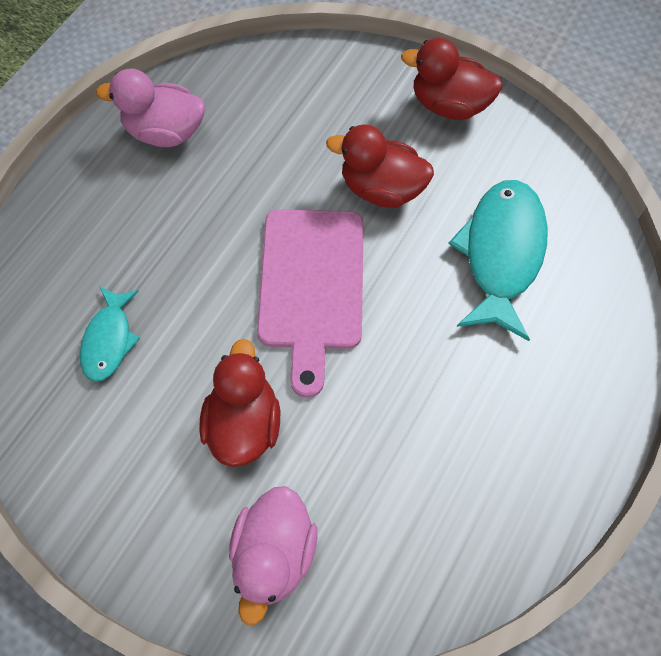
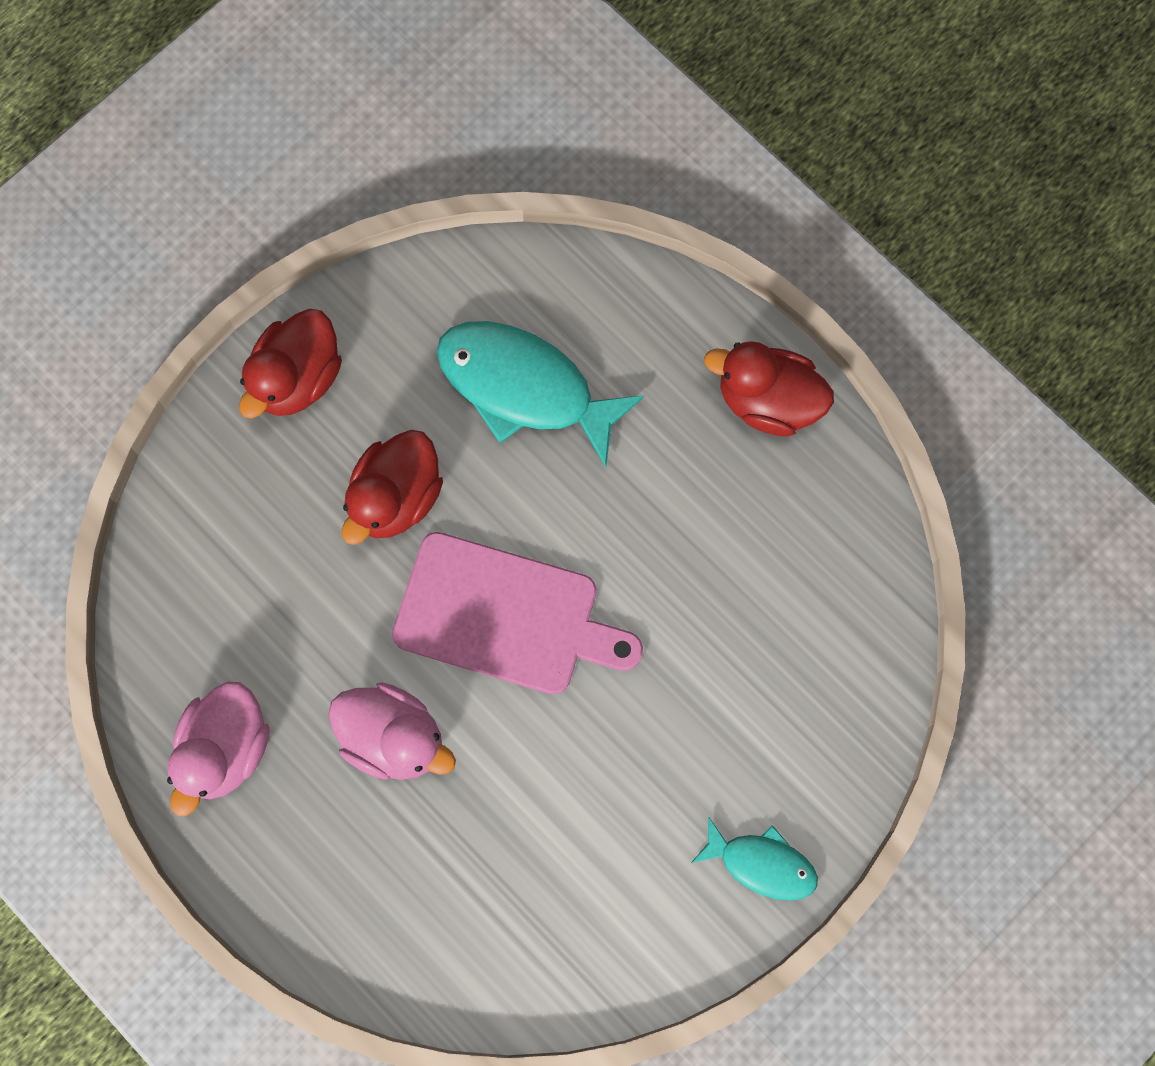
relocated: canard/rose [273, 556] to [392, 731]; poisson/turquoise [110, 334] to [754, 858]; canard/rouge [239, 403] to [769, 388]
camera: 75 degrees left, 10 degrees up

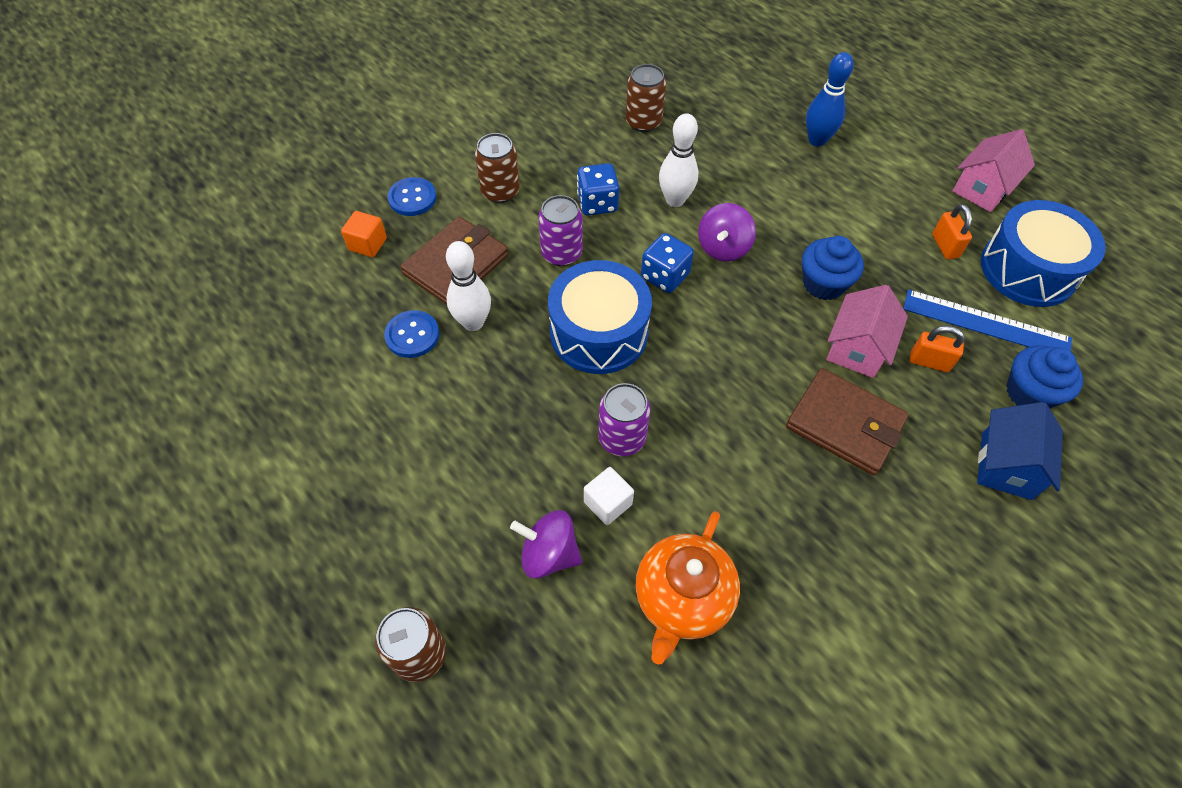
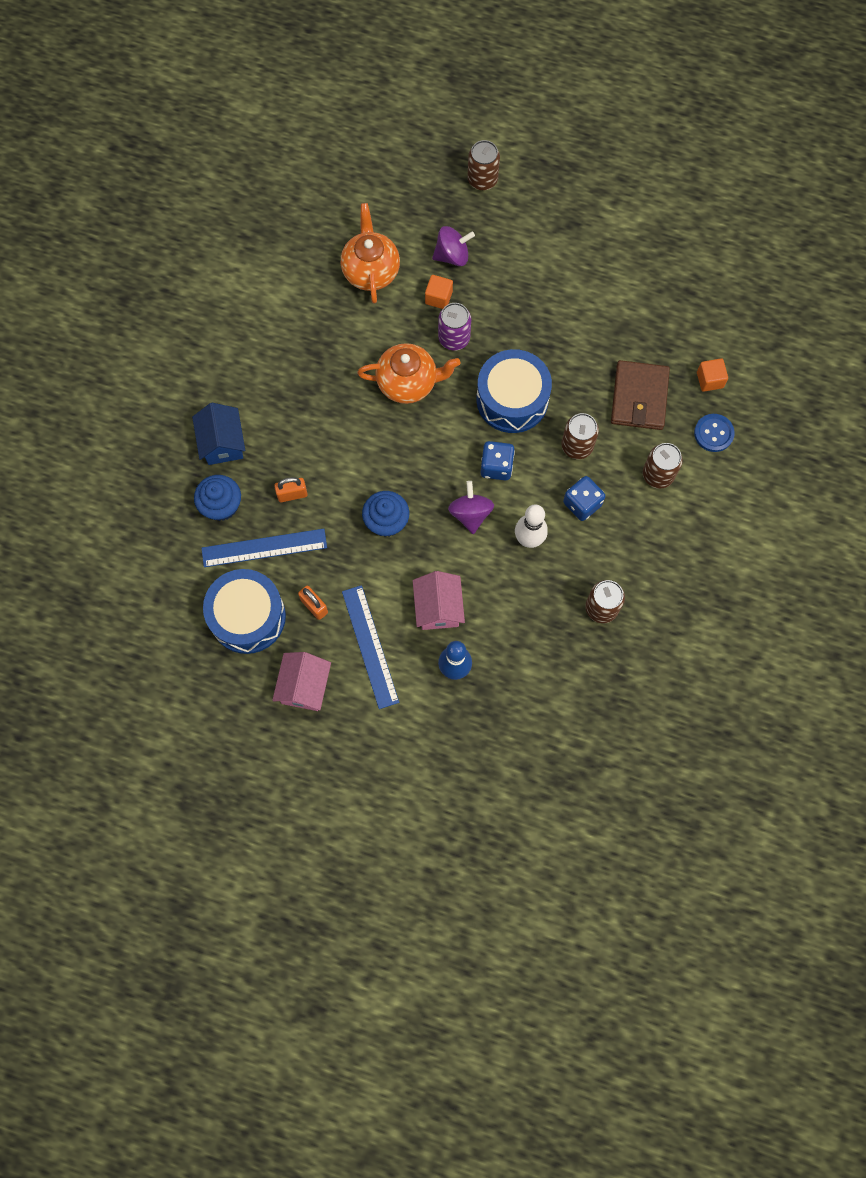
missing: bouton/bleu [412, 334]; quille/blanc [468, 286]; portefeuille/marron [847, 421]
appeared: règle/bleu [370, 647]; théière/orange [408, 373]
relocated: maison/rose [867, 331] to [439, 600]
colour: cube/blanc [609, 496] to cube/orange [439, 292]; canette/violet [560, 230] to canette/marron [580, 436]
camera: 150 degrees right, 15 degrees up

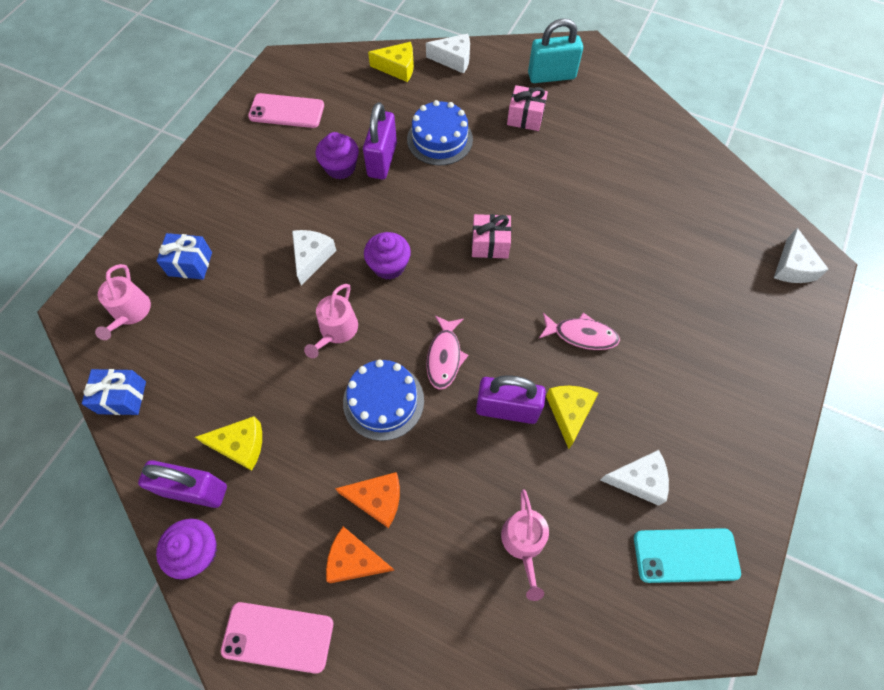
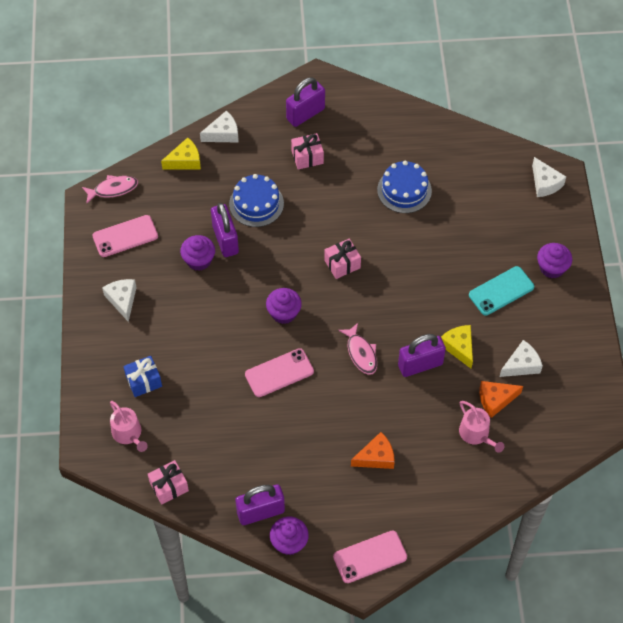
missing: fromage/jaune [228, 443]
appeared: muffin/violet [554, 260]
relocated: poisson/rose [579, 331] to [110, 189]; fromage/blanc [314, 257] to [119, 300]; gâteau/bleu [383, 400] to [404, 187]; téléphone/turquoise [687, 555] to [501, 290]; fromage/orange [360, 554] to [501, 399]
exchanged: arrosoir/rose [331, 321] to téléphone/rose [279, 372]
colour: cadeau/bleu [114, 392] to cadeau/rose [168, 482]; cadenas/turquoise [555, 50] to cadenas/violet [305, 102]
camera: 30 degrees left, 5 degrees down

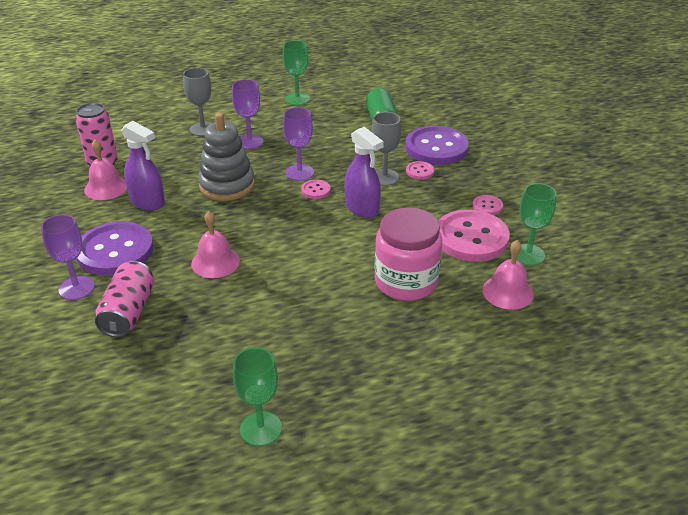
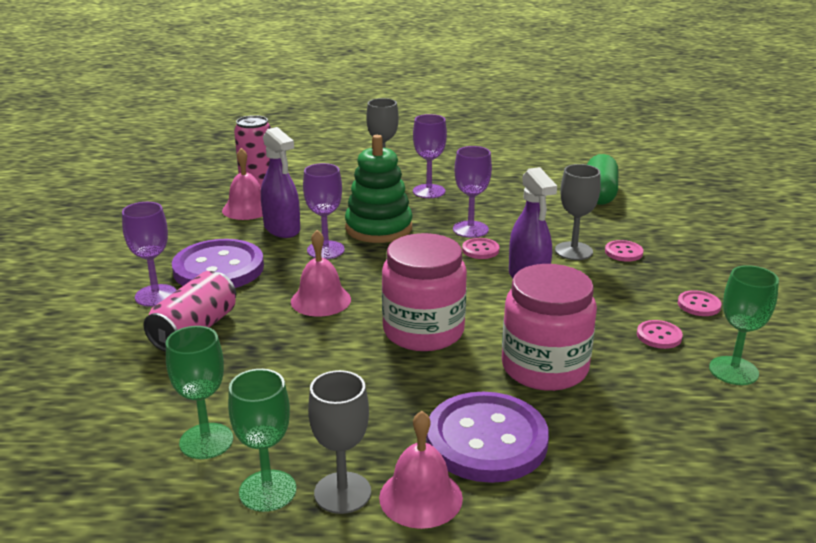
appeared: verre à pied/violet [324, 211]; verre à pied/gris [339, 442]; bocal/rose [424, 292]
relocated: verre à pied/vert [296, 72] to [199, 392]; cloche/rose [508, 275] to [421, 470]; bouton/violet [437, 145] to [487, 437]
colour: jouet à empiler/gris [226, 157] to jouet à empiler/vert [379, 189]
size: bouton/rose [474, 236] = [660, 334] x0.43
camera: 20 degrees right, 10 degrees down

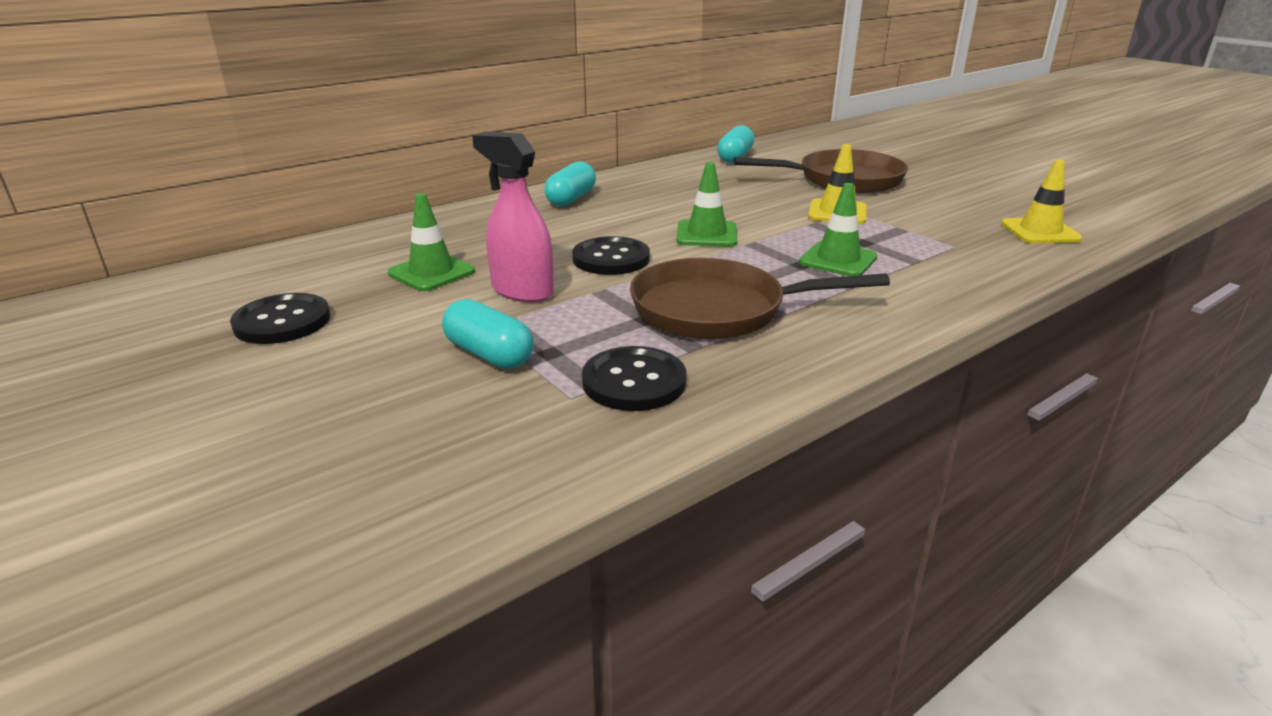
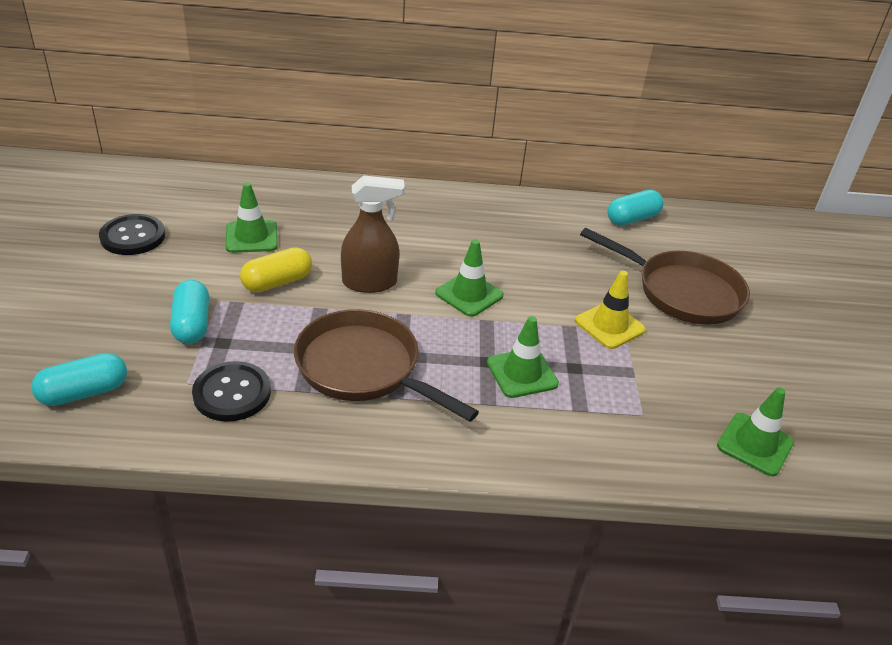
relocated: gélule/turquoise [570, 183] to [79, 379]
exchanged: vaporisateur/rose [513, 217] to gélule/jaune [276, 269]; bouton/noir [611, 255] to vaporisateur/marron [373, 234]
colour: cône de chantier/jaune [1041, 201] to cône de chantier/vert [755, 431]
camera: 35 degrees right, 10 degrees up

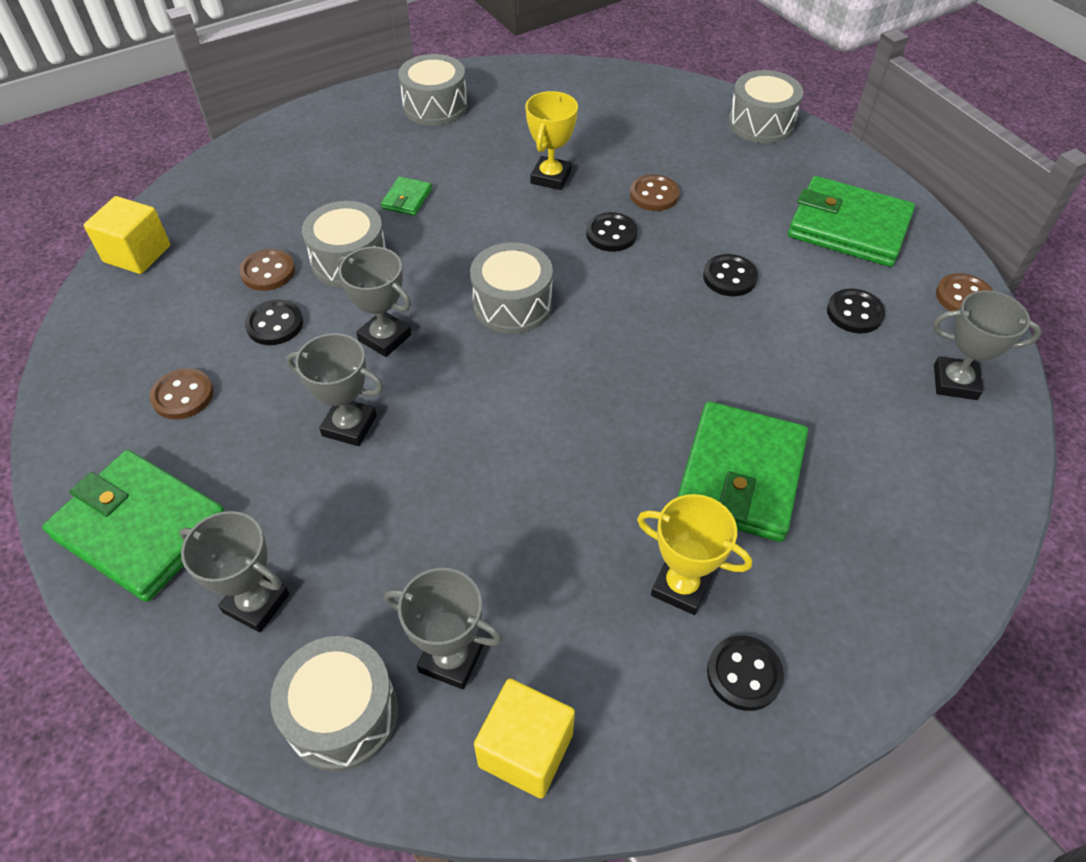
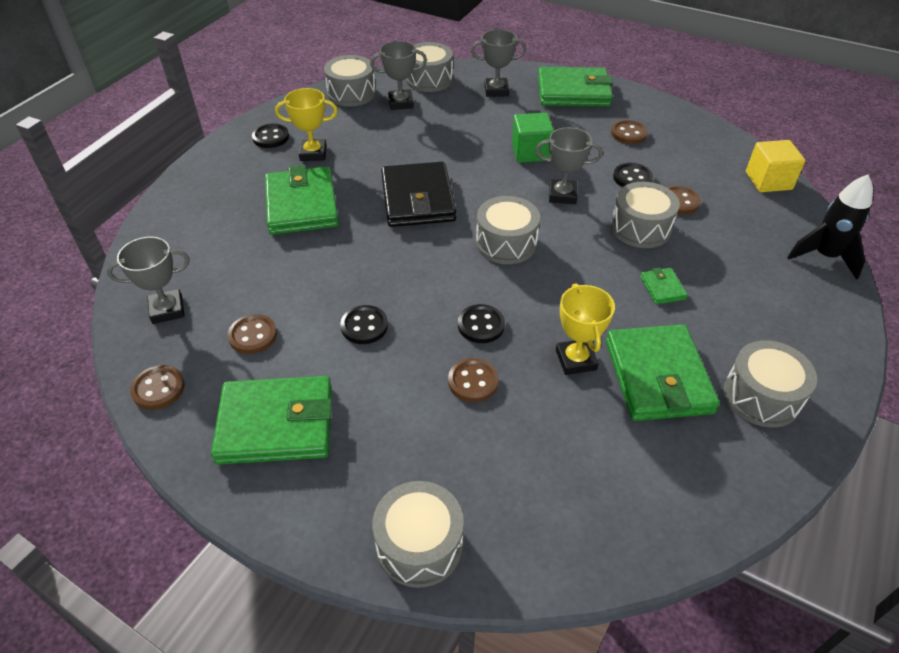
appeared: portefeuille/noir [418, 194]; portefeuille/vert [663, 372]; fusée/noir [830, 227]
exchanged: cube/jaune [524, 739] to tambour/gris [350, 81]; trophée/gris [335, 389] to cube/vert [533, 138]
colour: bouton/noir [856, 311] to bouton/marron [252, 334]
camera: 150 degrees right, 5 degrees down

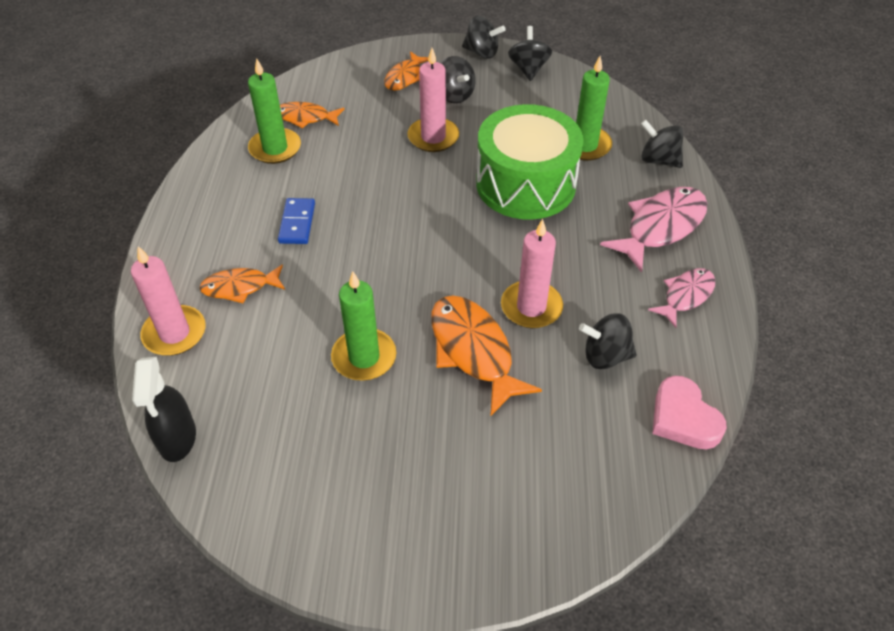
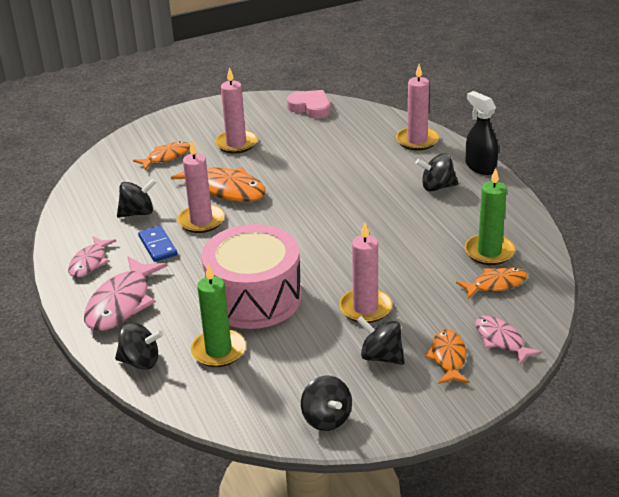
missing: bougie/vert [363, 326]
appeared: bougie/rose [236, 110]; poisson/rose [508, 340]
relocated: poisson/orange [242, 283] to [161, 155]; domino/bleu [296, 221] to [157, 244]; cœur/rose [689, 412] to [309, 104]; toupie/noir [484, 37] to [436, 172]; vaporisateur/noir [164, 409] to [482, 133]
colour: tambour/vert [530, 162] to tambour/rose [252, 276]
camera: 155 degrees right, 15 degrees down

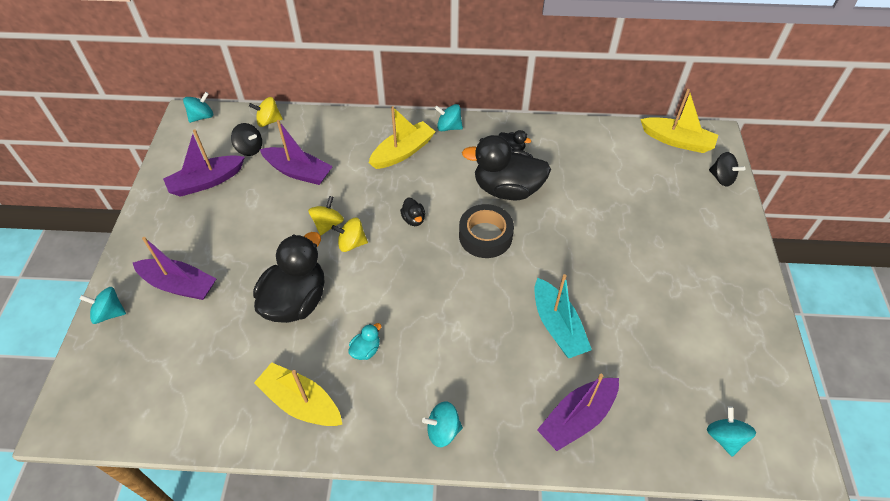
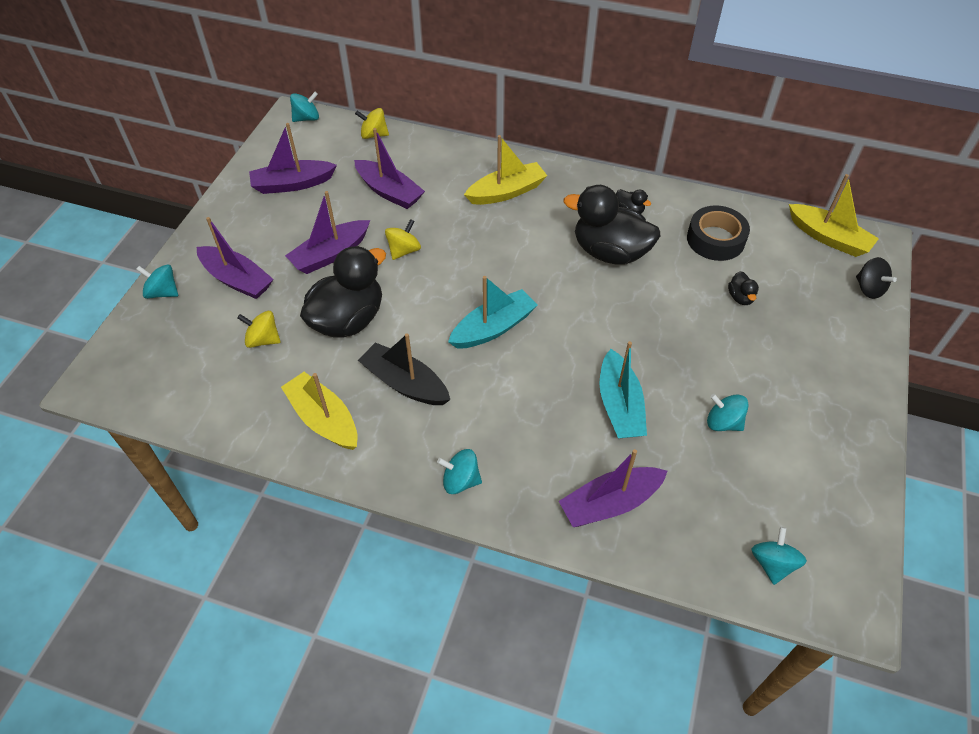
missing: toupie/noir [246, 139]
appeared: bateau/violet [327, 232]; bateau/turquoise [492, 312]
relocated: toupie/jaune [349, 235] to [259, 329]; ruban adhésif/noir [486, 231] to [718, 233]; toupie/turquoise [448, 117] to [728, 412]; canard/noir [412, 211] to [743, 288]
exchanged: canard/turquoise [365, 341] to bateau/noir [404, 369]
camera: 15 degrees right, 0 degrees up

